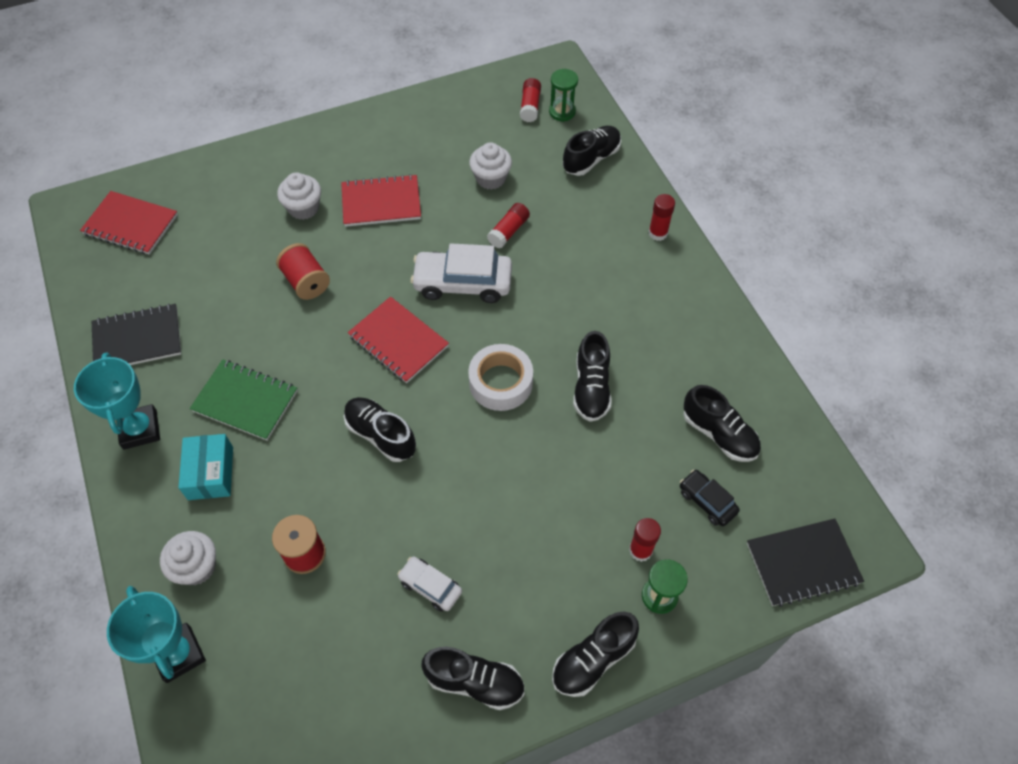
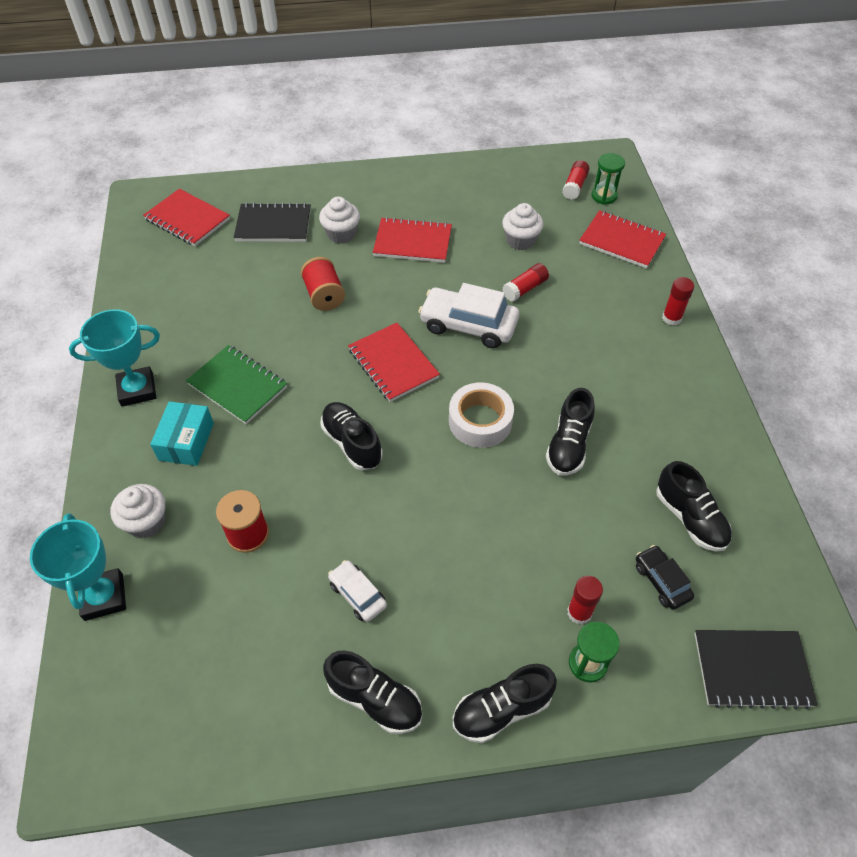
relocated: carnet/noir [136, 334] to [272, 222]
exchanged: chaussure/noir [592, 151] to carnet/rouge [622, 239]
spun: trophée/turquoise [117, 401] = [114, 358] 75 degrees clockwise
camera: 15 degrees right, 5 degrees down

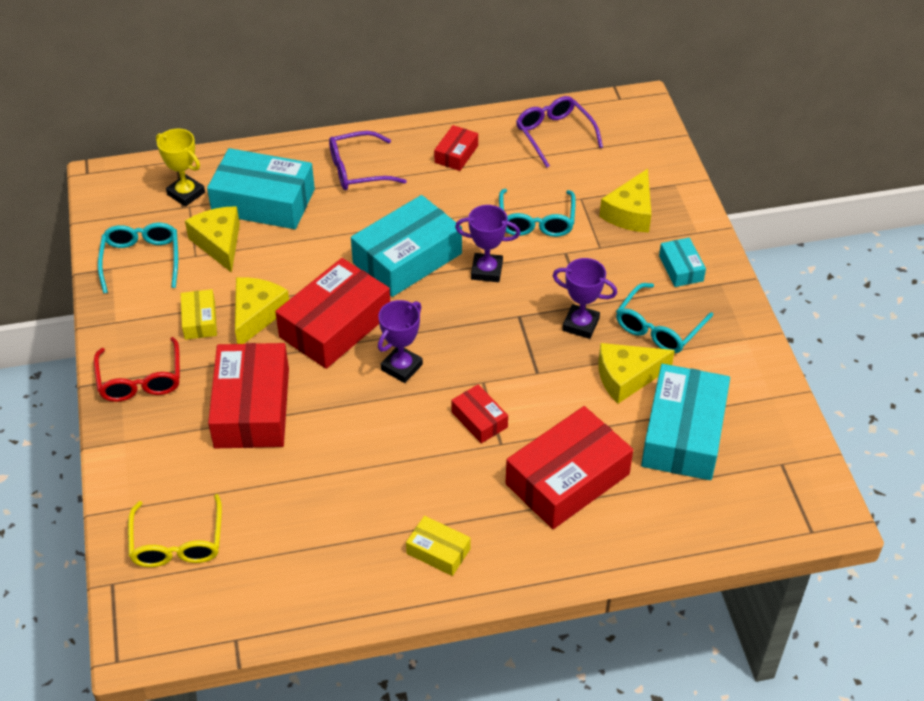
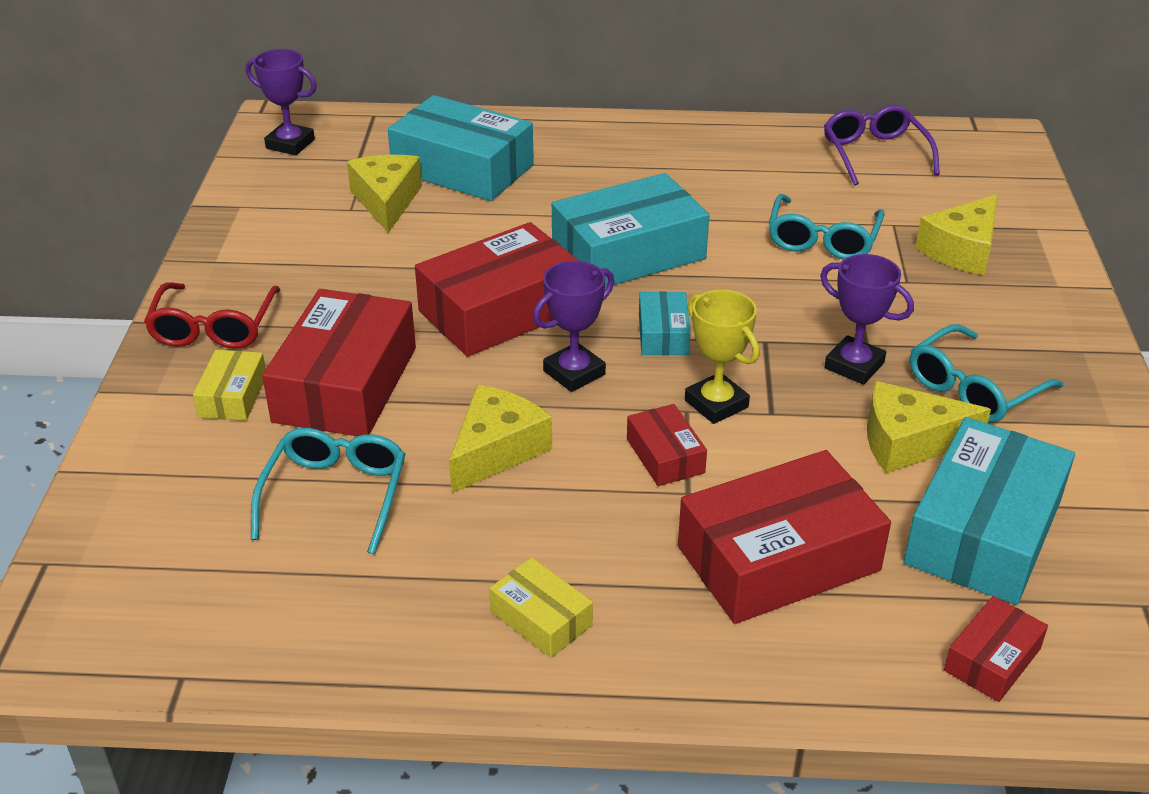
missing: lunettes/jaune [175, 530]; lunettes/violet [368, 160]
relocated: boîte/jaune [199, 314] to [229, 385]; trophée/violet [487, 243] to [281, 102]; lunettes/turquoise [138, 258] to [328, 491]; fromage/jaune [262, 310] to [500, 439]; boîte/turquoise [682, 262] to [665, 323]; trophée/jaune [180, 168] to [722, 357]; boîte/rouge [456, 148] to [996, 649]
camera: 15 degrees right, 10 degrees down

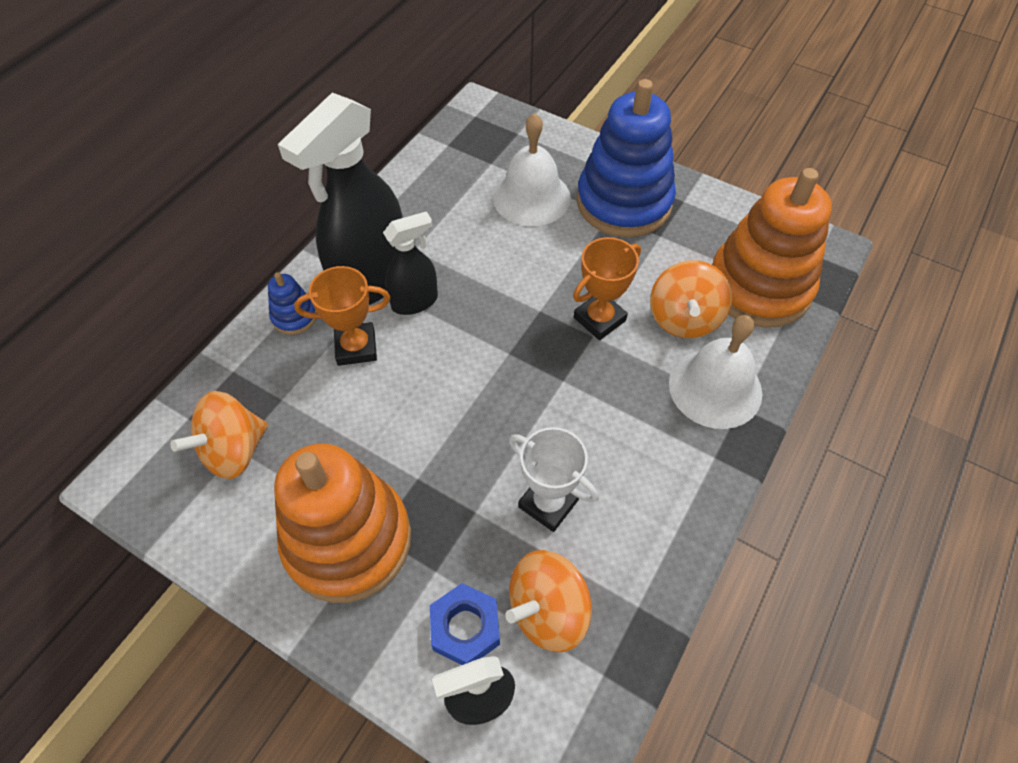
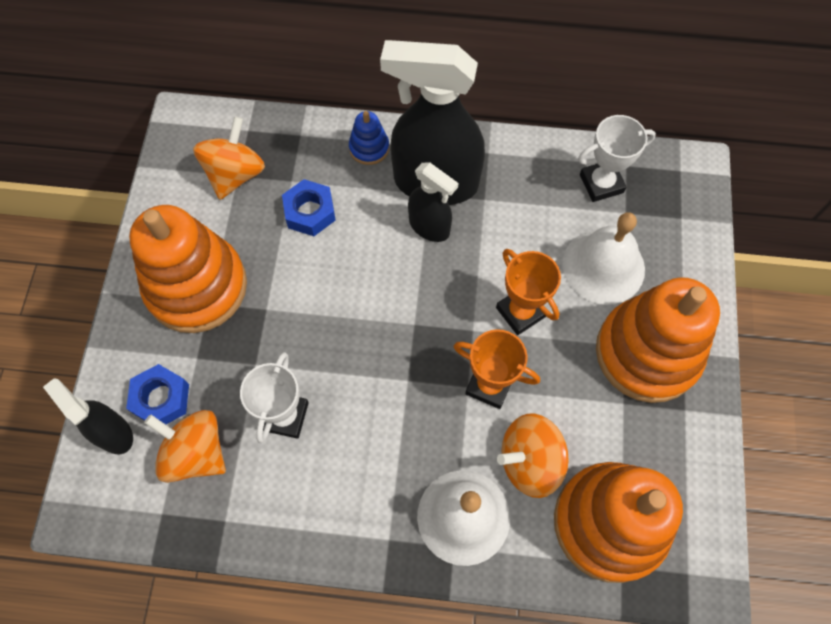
appeared: écrou/bleu [309, 207]; trophée/blanc [617, 158]
relocated: trophée/orange [342, 316] to [528, 292]
colour: jouet à empiler/bleu [626, 158] to jouet à empiler/orange [658, 340]
spun: toupie/orange [219, 435] = [229, 158] 90 degrees clockwise
camera: 65 degrees right, 10 degrees up

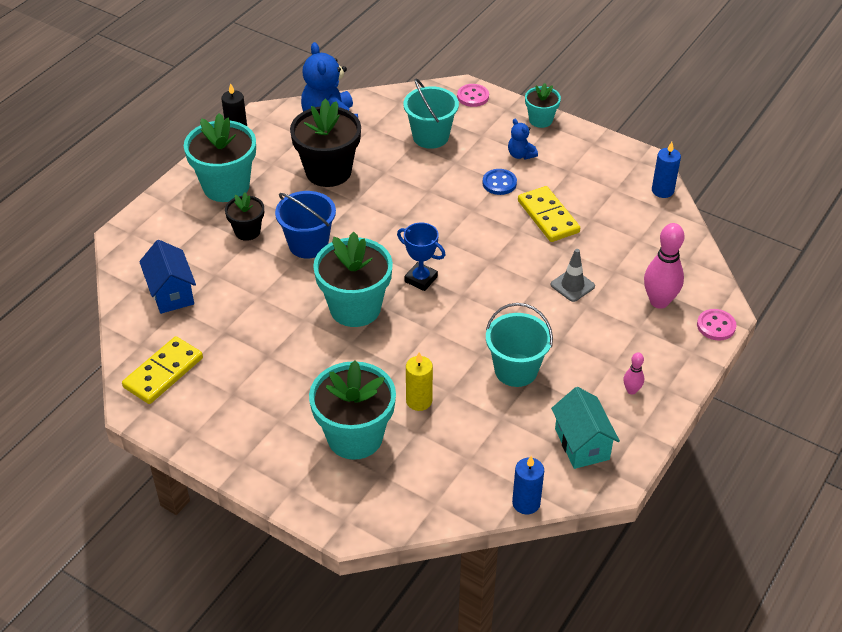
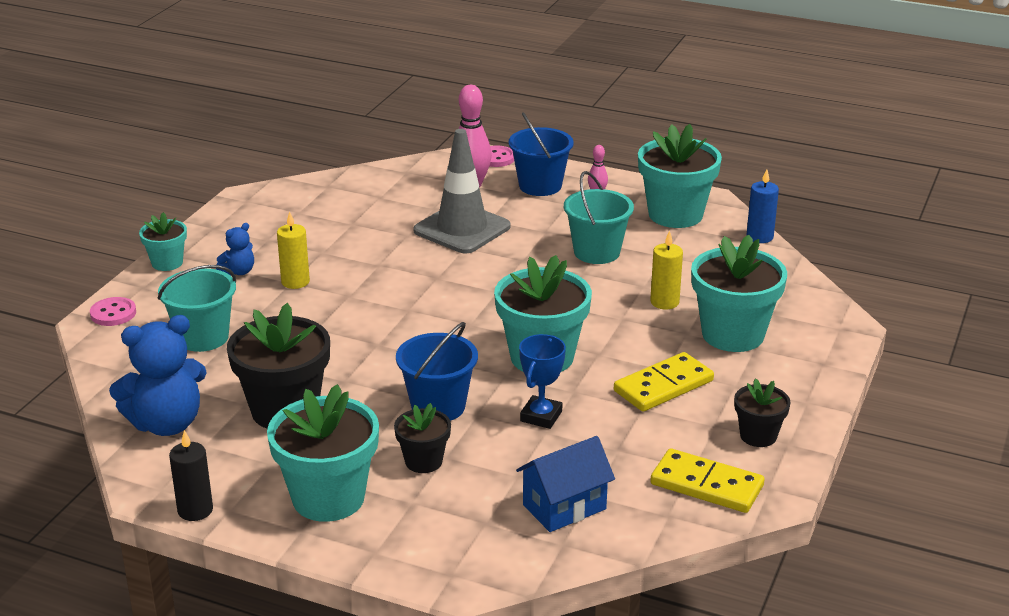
missing: bougie/bleu [666, 170]
appeared: seau/bleu [541, 154]; pot de fleurs/noir [762, 412]
relocated: trophée/bleu [421, 256] to [542, 381]; domino/jaune [549, 214] to [664, 382]
exchanged: bouton/bleu [499, 182] to bougie/jaune [293, 250]; maison/turquoise [585, 428] to pot de fleurs/turquoise [680, 176]
size: cône de chantier/gris [573, 275] = [462, 191] x1.99
camera: 100 degrees left, 15 degrees down

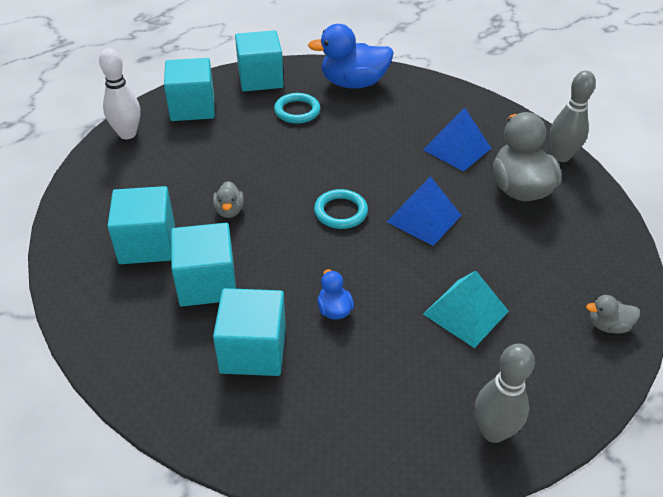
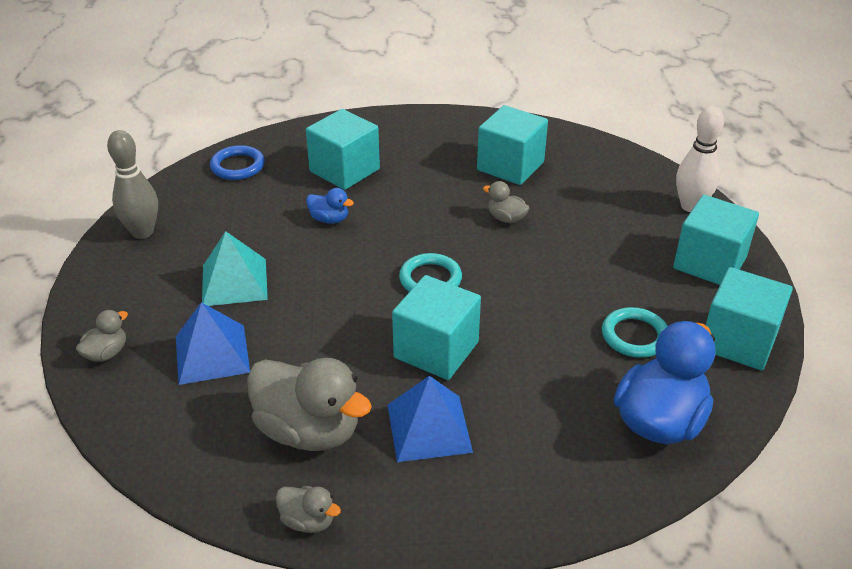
appeared: anneau/bleu [237, 162]
relocated: pyramide/bleu [424, 211] to [213, 343]; cube/turquoise [203, 265] to [436, 327]
exchanged: quille/gris [573, 116] to canard/gris [308, 509]
camera: 130 degrees right, 5 degrees down

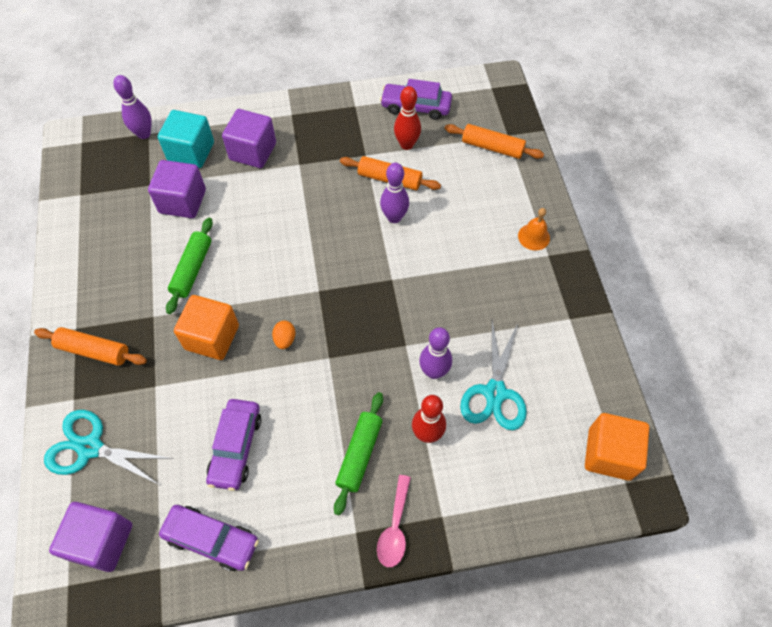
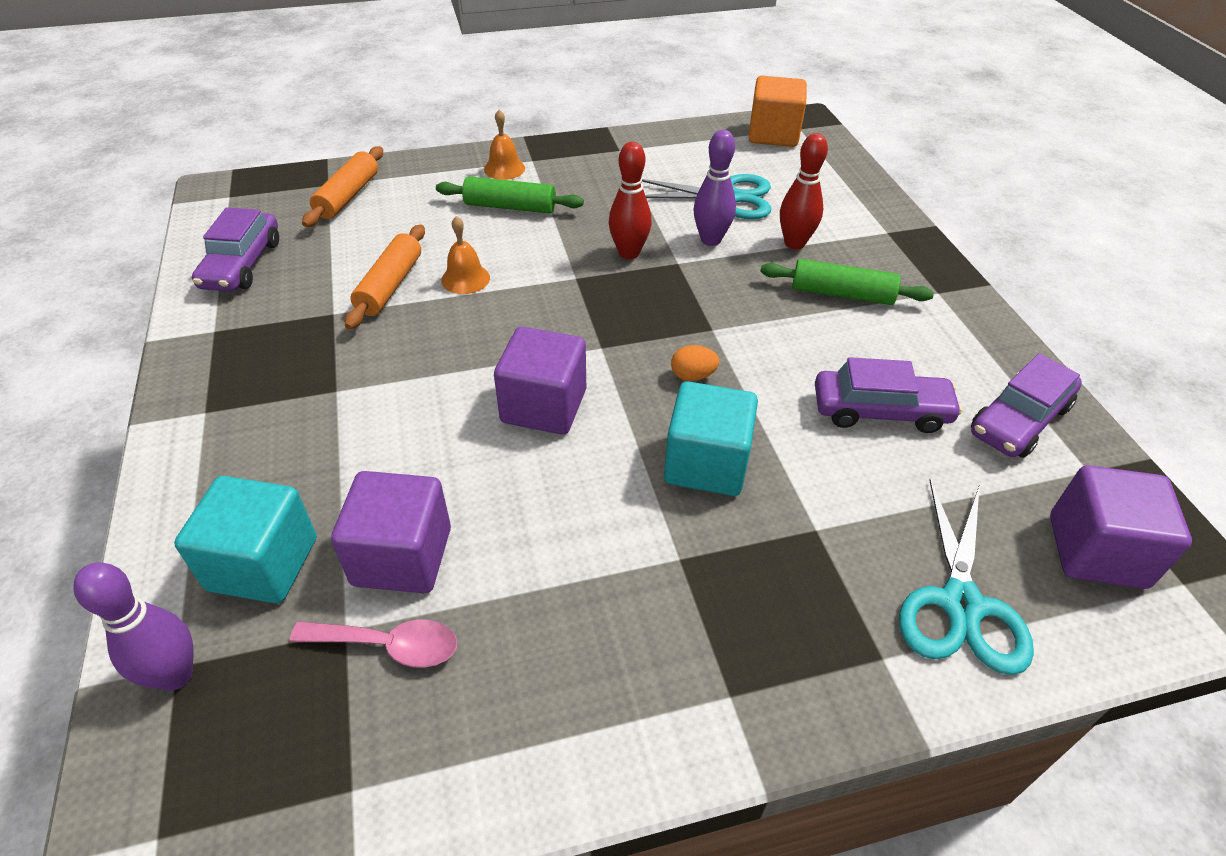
missing: rouleau à pâtisserie/orange [90, 346]
relocated: cuillère/rose [394, 521] to [373, 644]; rouleau à pâtisserie/vert [189, 266] to [510, 194]; cube/violet [249, 138] to [540, 381]; quille/rouge [407, 118] to [630, 200]
exchanged: quille/violet [394, 193] to cloche/orange [465, 255]
colour: cube/orange [206, 327] to cube/turquoise [711, 438]
spun: voiture/violet [209, 538] = [1026, 405] 150 degrees counterclockwise
camera: 95 degrees left, 15 degrees down

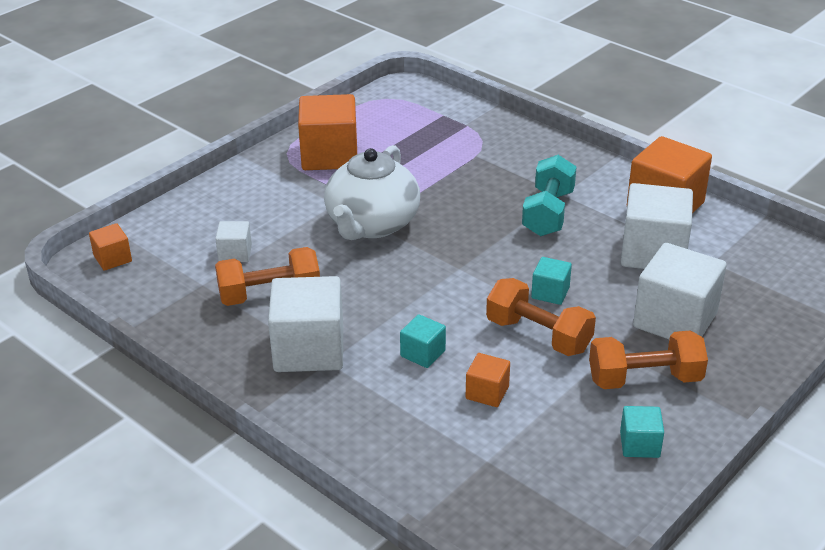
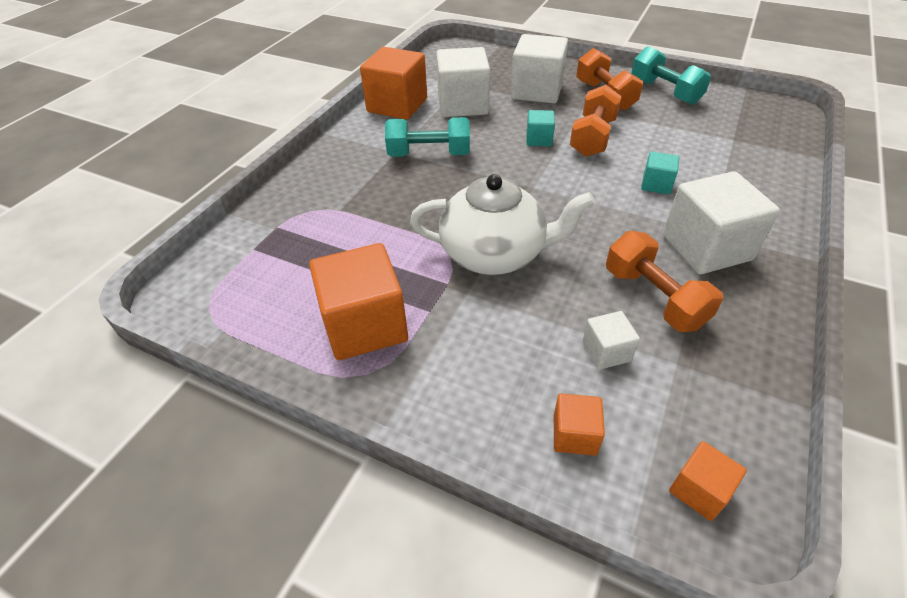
relocated: cube/orange [488, 380] to [579, 425]
exchanged: cube/turquoise [642, 432] to haltère/turquoise [671, 75]
camera: 105 degrees left, 10 degrees up

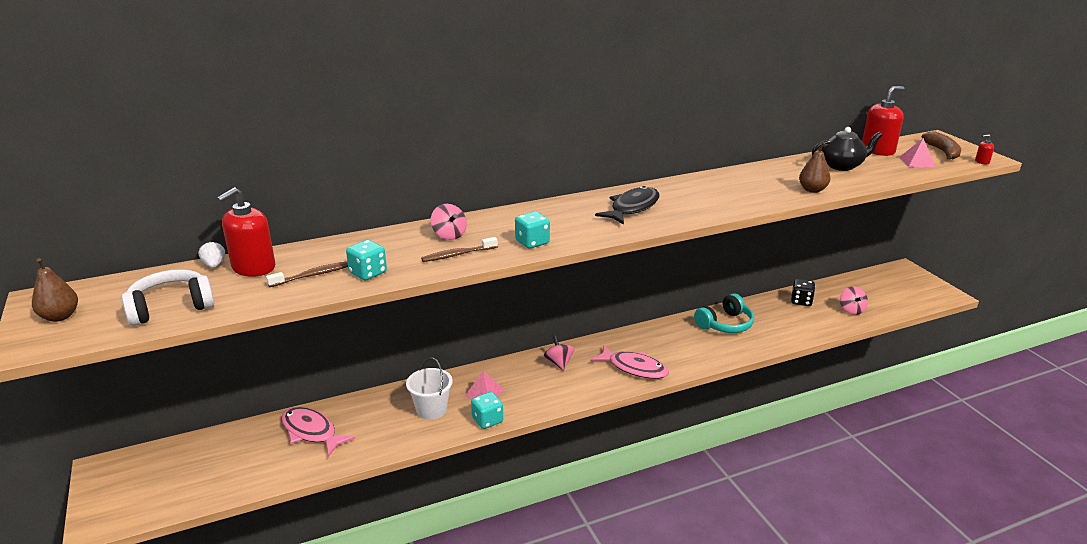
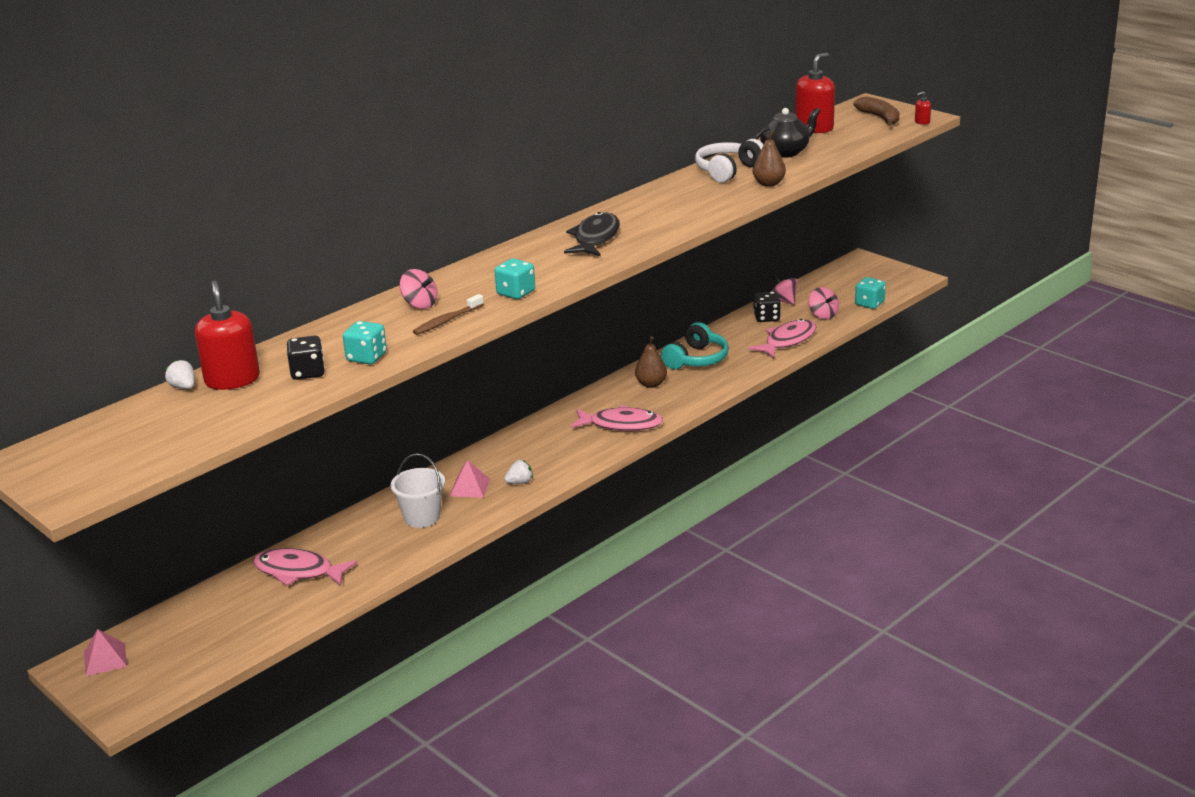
appeared: fraise/blanc [518, 472]; poisson/rose [782, 338]
relocated: pyramide/rose [918, 152] to [105, 652]; poire/marron [55, 290] to [651, 362]; casque audio/blanc [168, 297] to [729, 161]; toupie/rose [559, 353] to [784, 289]; dé/turquoise [487, 410] to [870, 293]
exchanged: brosse à dents/marron [307, 274] to dé/noir [306, 358]
spun: distributeur de savon/rouge [245, 232] = [227, 335] 150 degrees clockwise
camera: 20 degrees left, 0 degrees up

